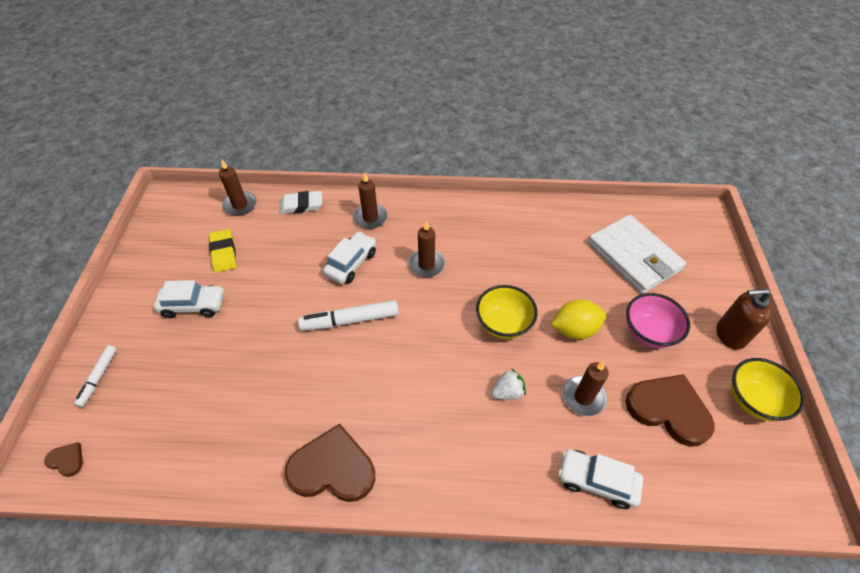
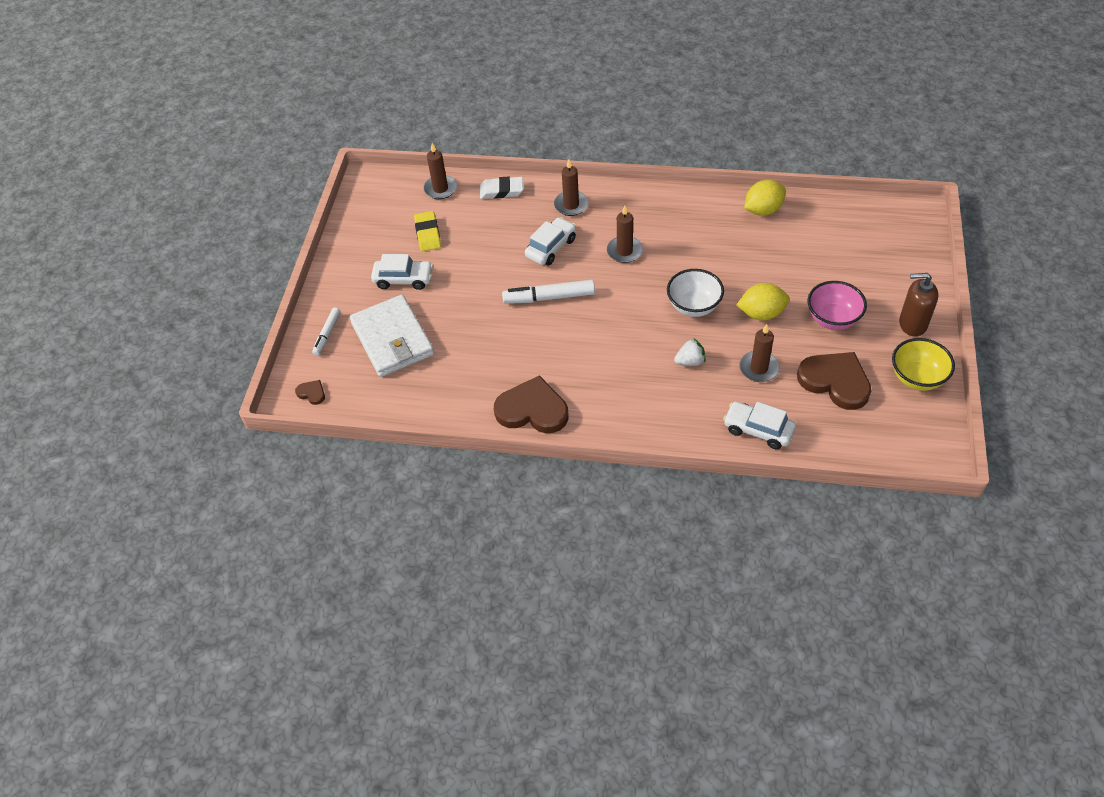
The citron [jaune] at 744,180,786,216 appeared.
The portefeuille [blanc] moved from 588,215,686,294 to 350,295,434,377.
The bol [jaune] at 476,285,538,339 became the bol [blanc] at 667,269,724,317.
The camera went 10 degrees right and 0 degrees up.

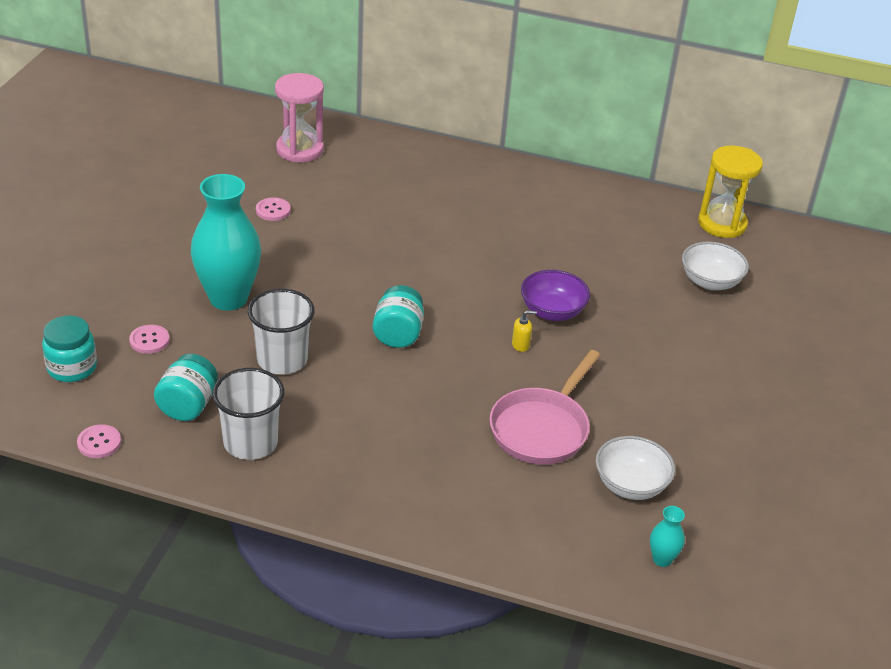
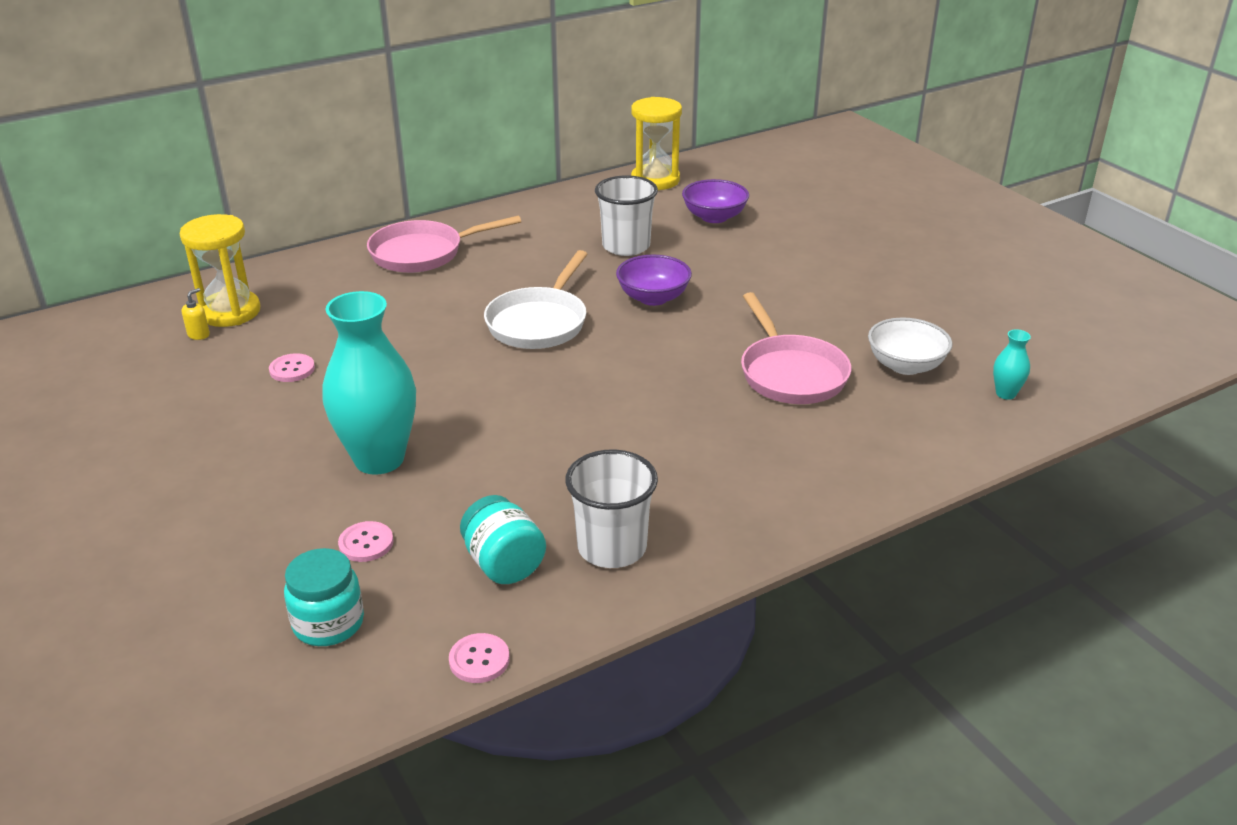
The bocal [turquoise] at 373,285,424,348 disappeared.
The poêle [rose] at 367,215,521,273 appeared.
The poêle [blanc] at 484,250,588,349 appeared.
The gobelet [blanc] moved from 248,289,315,374 to 595,175,658,256.
The distributeur de savon [jaune] moved from 512,310,537,352 to 182,288,210,340.
The sablier [rose] at 275,73,324,162 became the sablier [jaune] at 179,214,261,327.
The bol [blanc] at 682,241,749,290 became the bol [violet] at 682,179,749,223.
The camera went 45 degrees left and 5 degrees down.

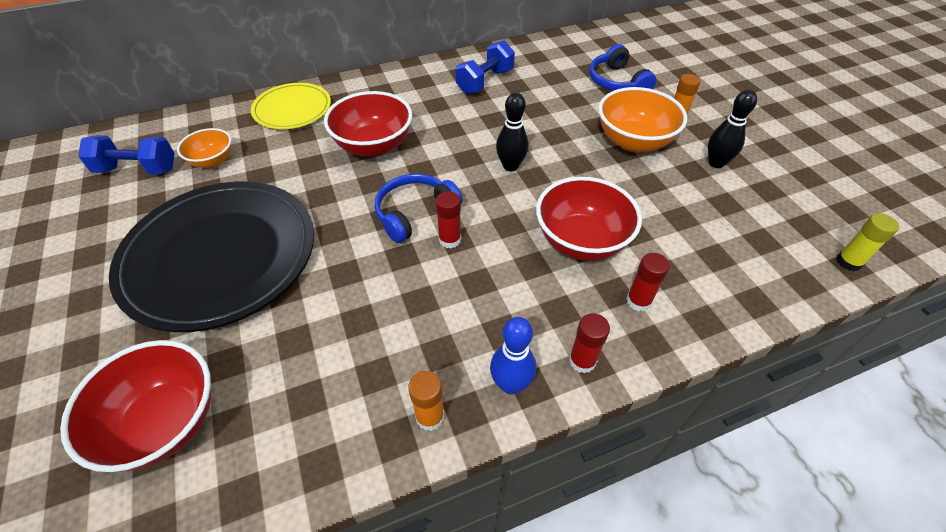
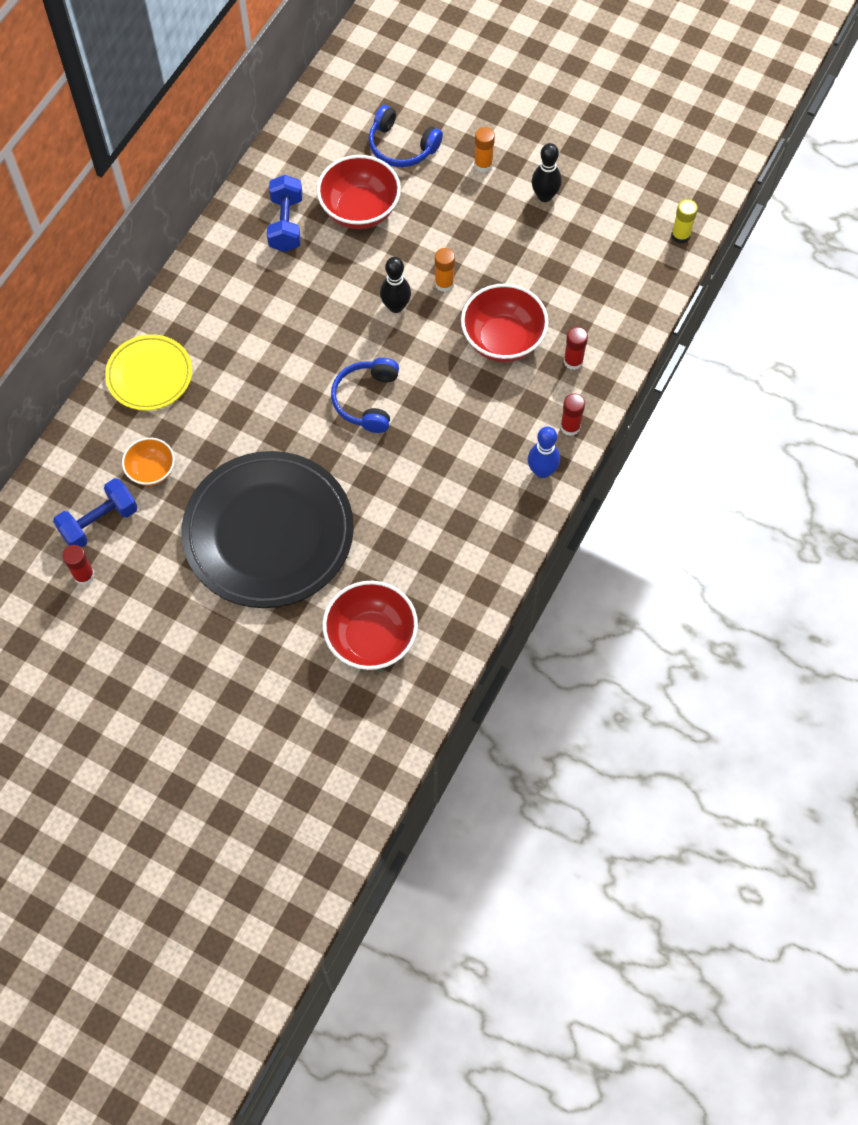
The bol [orange] at 598,87,687,152 disappeared.
The bol [rouge] moved from 324,91,412,157 to 317,155,401,229.
The bâton de colle [orange] moved from 408,371,445,431 to 435,248,455,292.
The bâton de colle [rouge] moved from 435,191,461,248 to 62,545,95,585.
The camera went 40 degrees left and 15 degrees up.

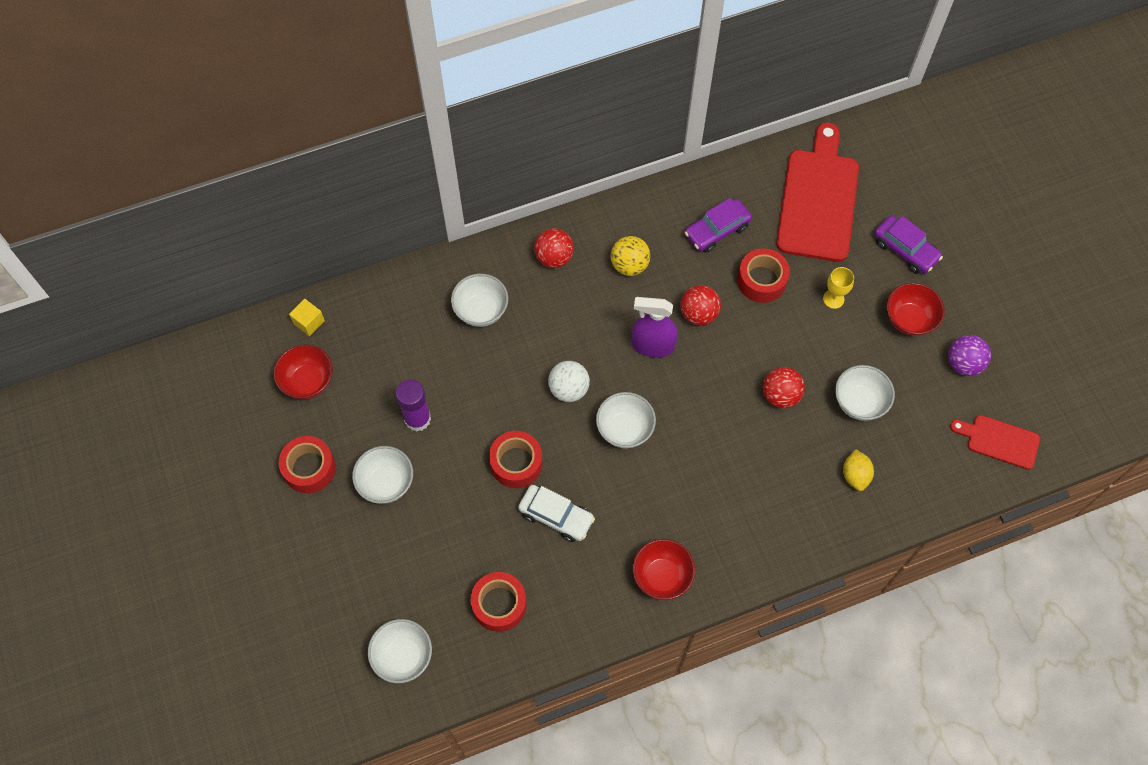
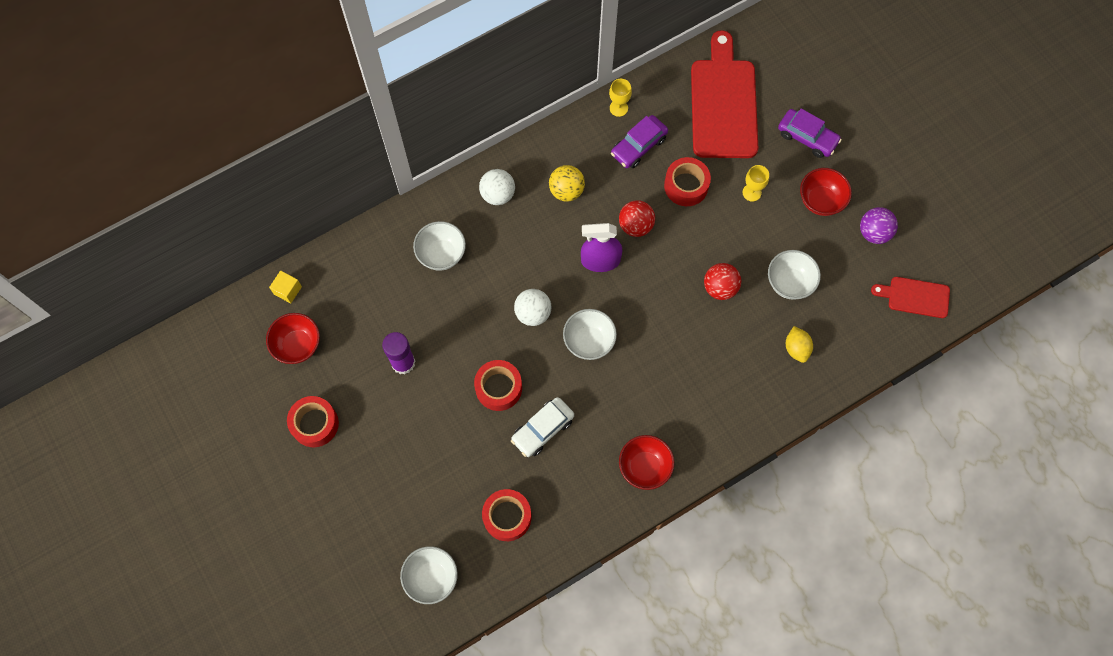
The bol [blanc] at 352,446,413,504 disappeared.
The verre à pied [jaune] at 609,79,632,117 appeared.
The balle [rouge] at 534,228,574,268 became the balle [blanc] at 479,169,515,205.
The voiture [blanc] at 518,485,595,542 turned 120 degrees clockwise.
The camera went 10 degrees left and 5 degrees up.

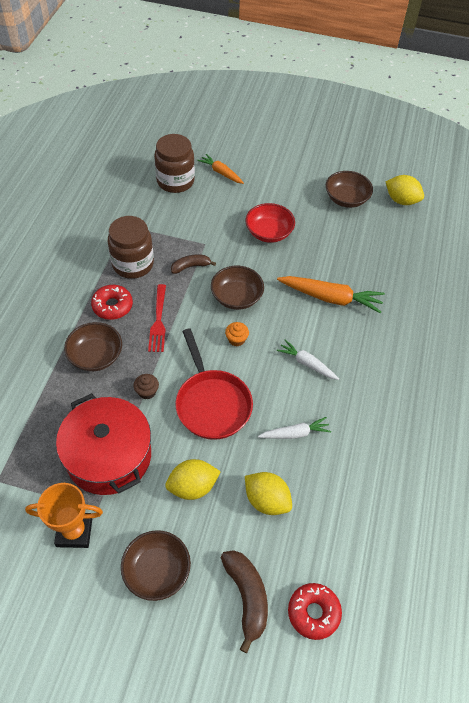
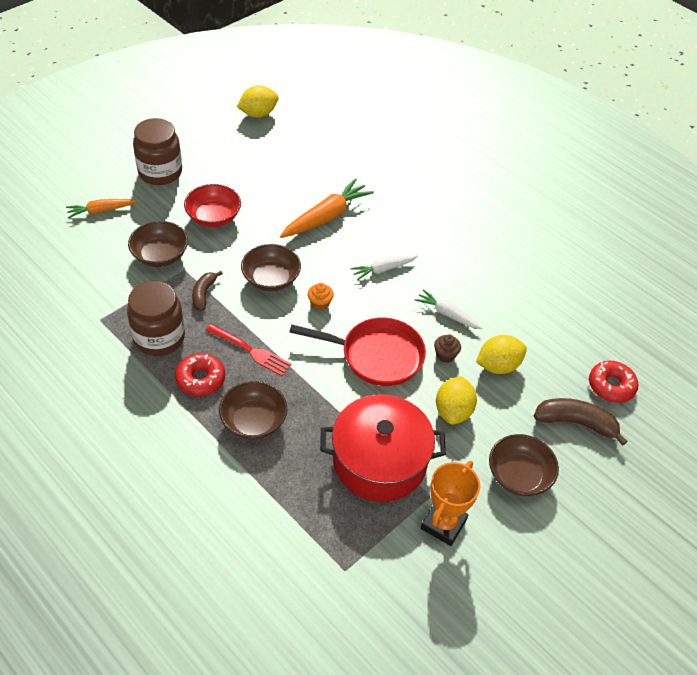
The muffin [marron] moved from 134,374,159,400 to 434,335,461,363.
The bocal [marron] moved from 154,134,195,193 to 133,118,182,185.
The bol [marron] moved from 325,171,373,208 to 128,221,188,267.
The carotte [blanc] at 258,417,331,439 turned 75 degrees counterclockwise.
The camera went 60 degrees left and 5 degrees down.

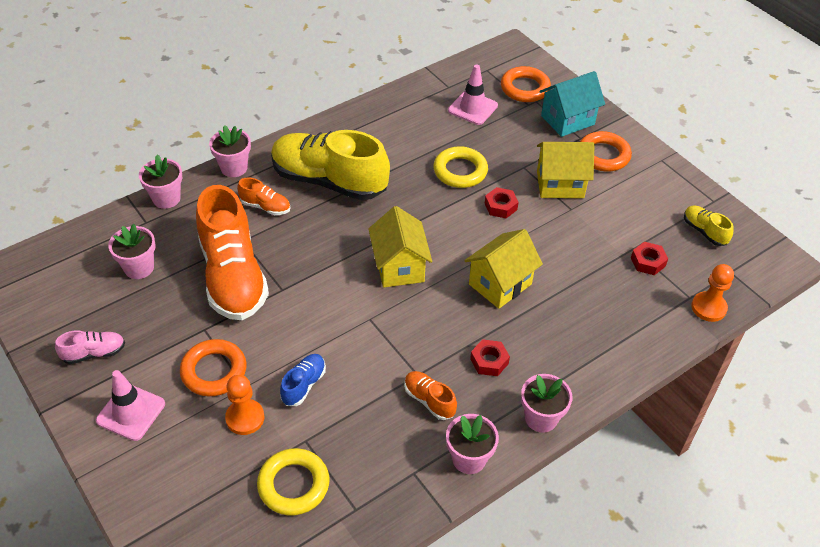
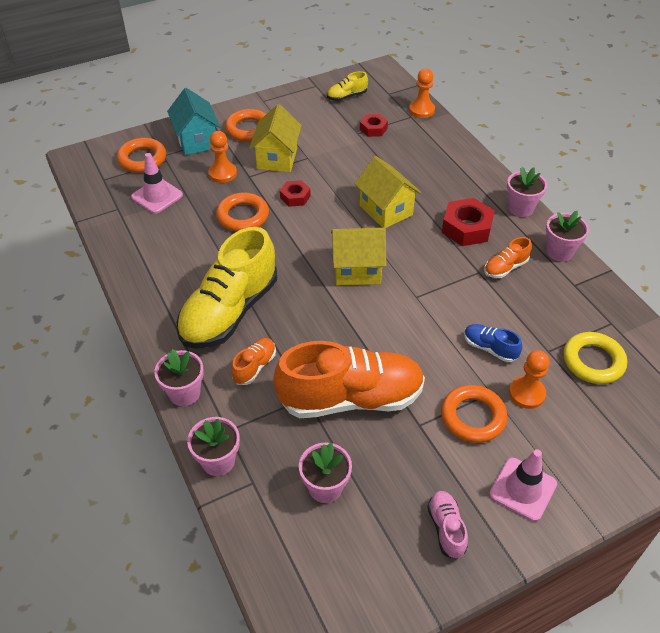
The pion [orange] at 208,131,237,183 appeared.
The anneau [jaune] at 433,146,488,188 became the anneau [orange] at 216,193,269,231.
The écrou [rouge] at 470,339,510,376 changed to 1.68 times the size.
The camera went 80 degrees left and 0 degrees up.

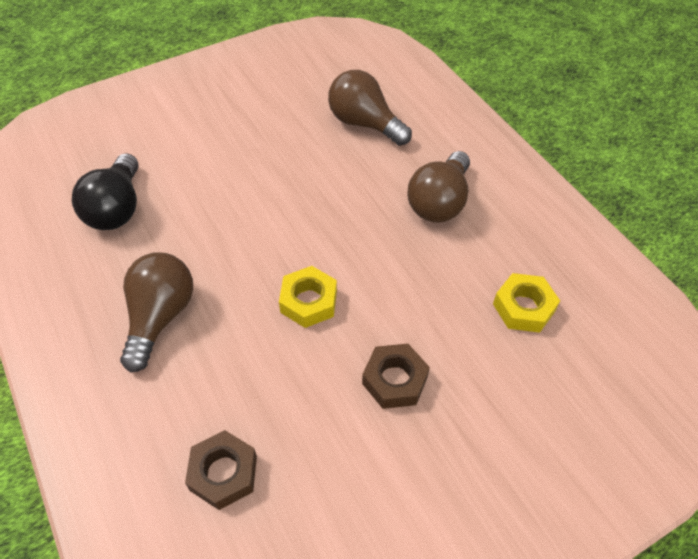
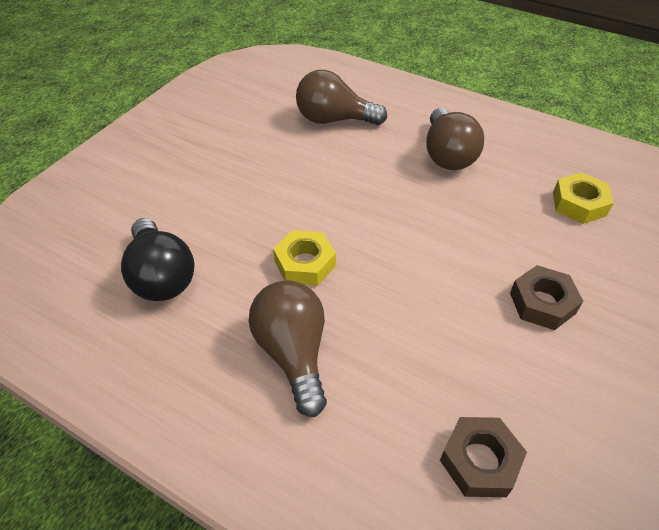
The écrou [jaune] moved from 279,266,337,328 to 273,230,336,286.
The camera went 30 degrees left and 5 degrees down.

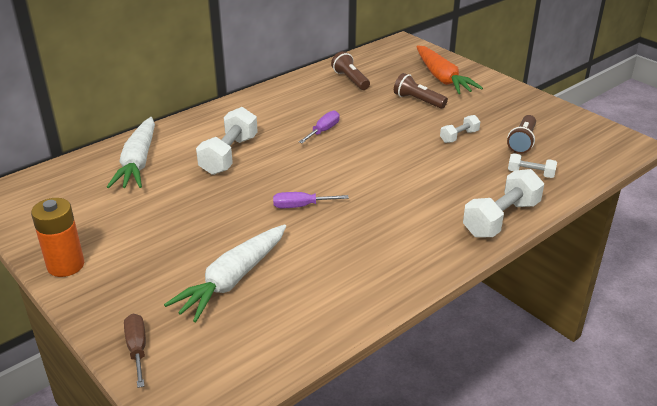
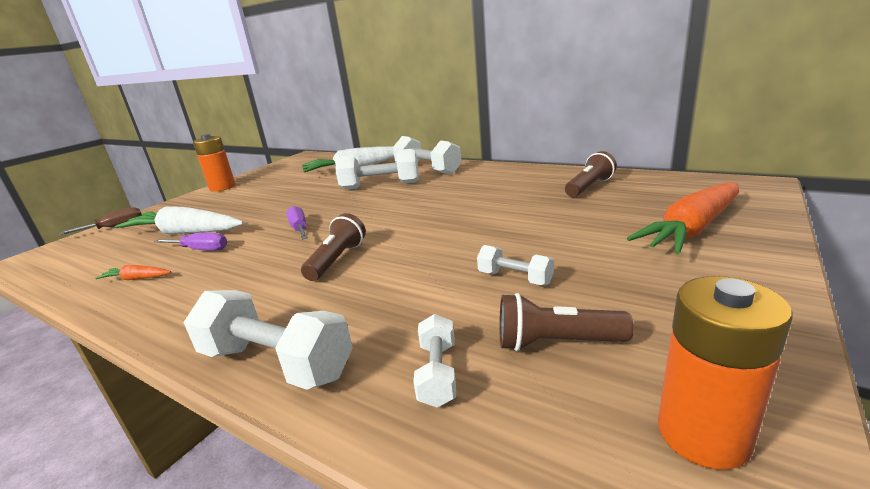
The carotte [orange] at 95,265,171,280 appeared.
The haltère [blanc] at 393,136,462,175 appeared.
The pile [orange] at 658,276,792,470 appeared.
The tournevis [violet] moved from 299,110,340,143 to 154,233,227,251.
The lampe de poche [marron] moved from 394,73,448,109 to 301,213,366,281.
The camera went 75 degrees right and 10 degrees down.

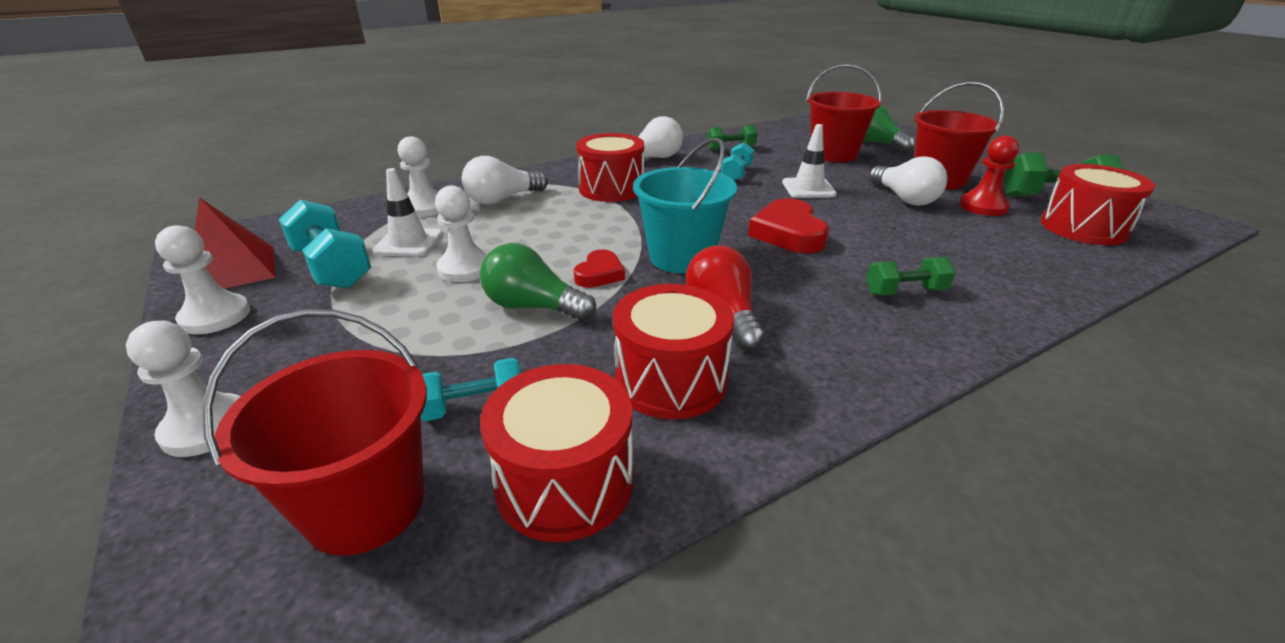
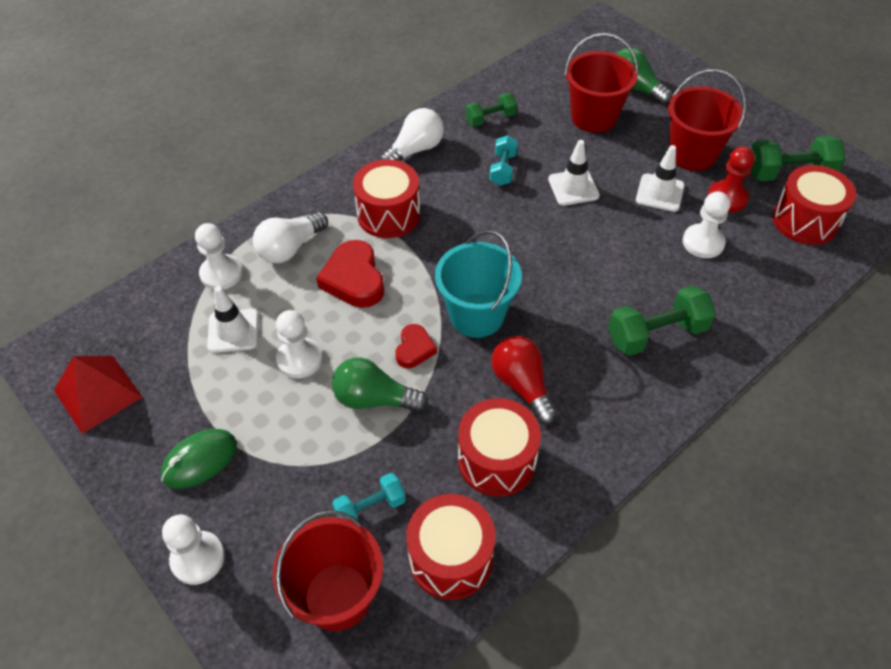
The haltère [turquoise] at 279,200,372,289 disappeared.
The souris [vert] at 161,429,237,489 appeared.
The pion [blanc] moved from 155,225,250,334 to 682,191,730,258.
The cœur [rouge] moved from 748,198,829,253 to 316,240,384,308.
The ampoule [blanc] at 869,156,948,206 was replaced by the cône de chantier [blanc] at 636,145,685,212.
The haltère [vert] at 866,257,955,296 changed to 1.63 times the size.
The camera went 10 degrees left and 20 degrees up.

